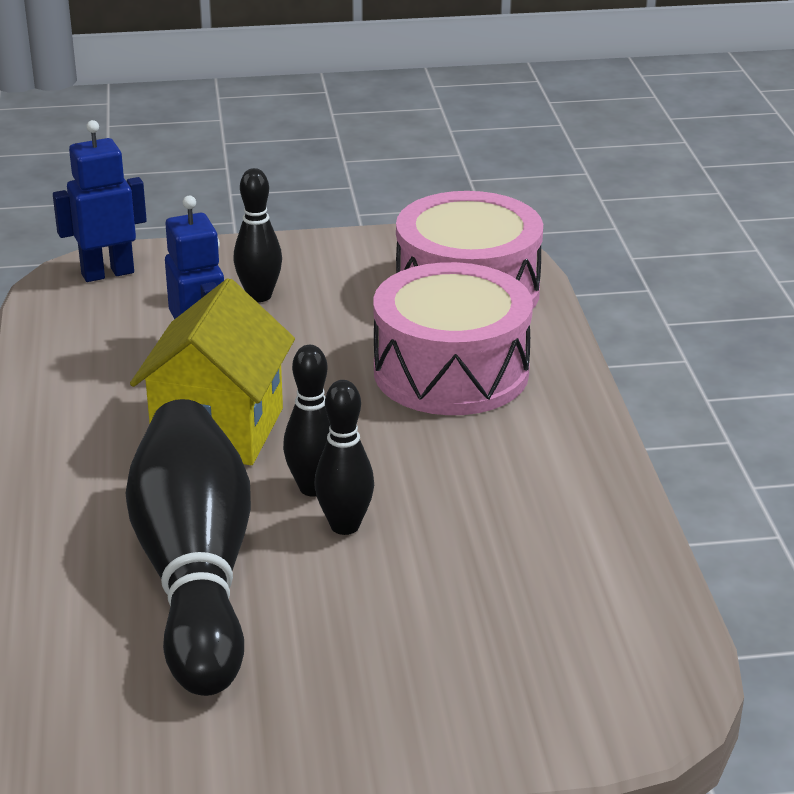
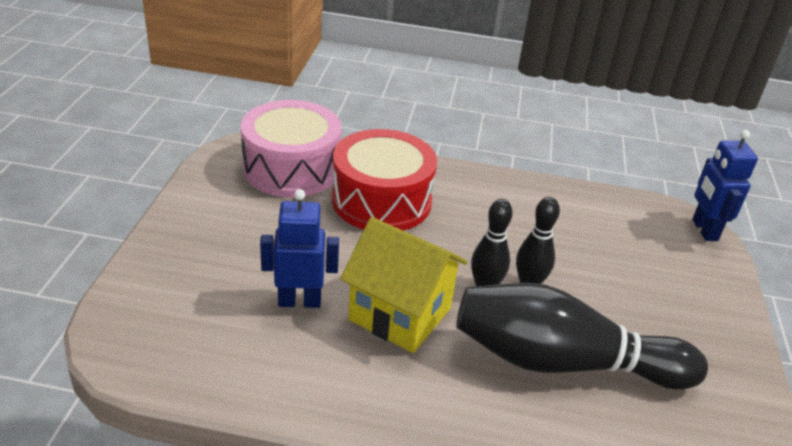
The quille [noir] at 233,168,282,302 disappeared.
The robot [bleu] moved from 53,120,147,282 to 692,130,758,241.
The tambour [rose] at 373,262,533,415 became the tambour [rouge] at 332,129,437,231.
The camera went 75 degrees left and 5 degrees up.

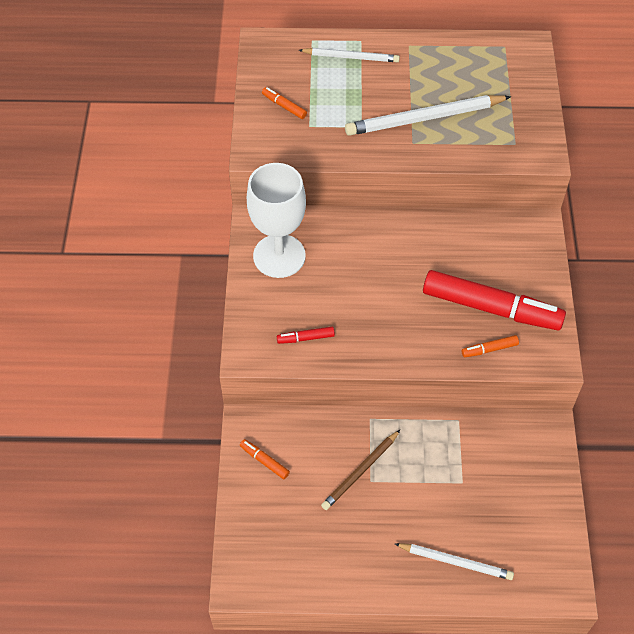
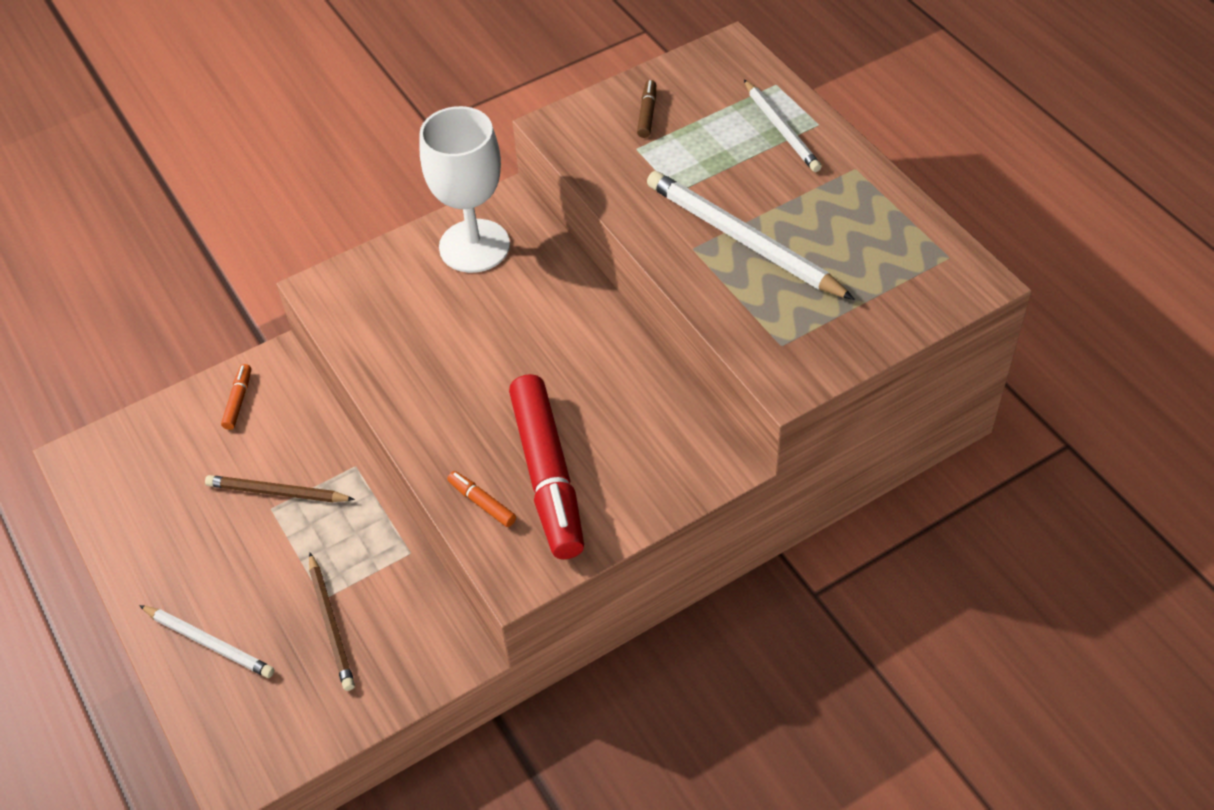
The feutre [rouge] at 277,327,335,344 disappeared.
The crayon [marron] at 309,552,355,691 appeared.
The feutre [orange] at 262,87,307,119 became the feutre [marron] at 637,80,656,138.
The crayon [blanc] at 395,543,514,580 turned 45 degrees counterclockwise.
The camera went 60 degrees right and 5 degrees down.

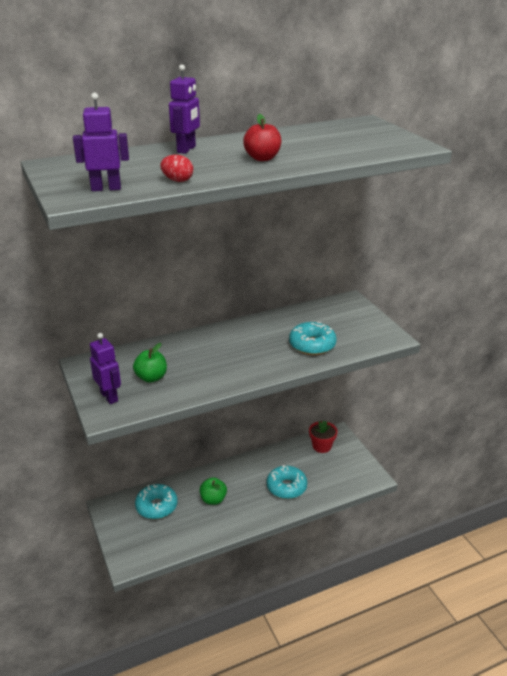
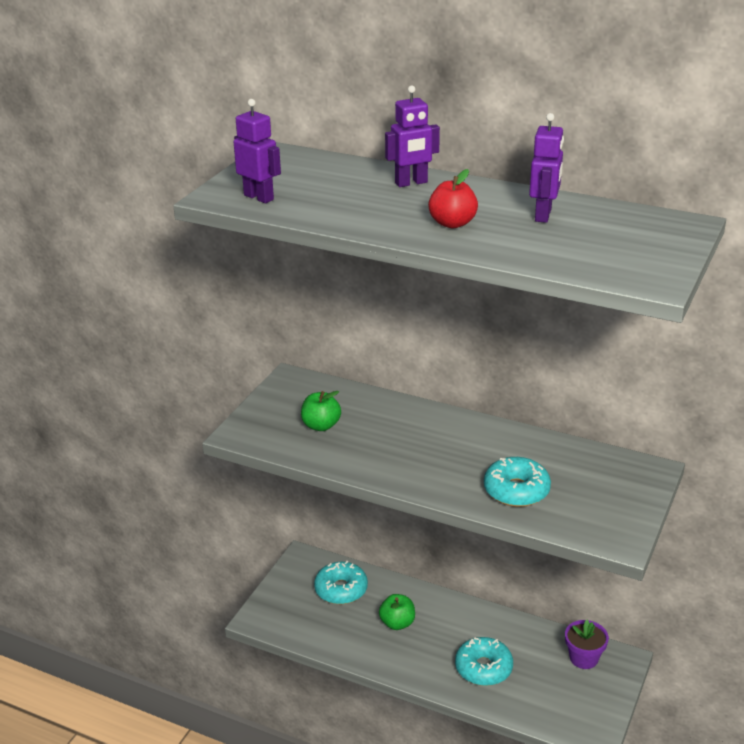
The œuf [rouge] at 160,155,193,182 disappeared.
The robot [violet] moved from 90,333,121,404 to 529,113,564,223.
The pot de fleurs [rouge] at 309,420,338,453 became the pot de fleurs [violet] at 565,620,609,669.
The camera went 50 degrees right and 0 degrees up.

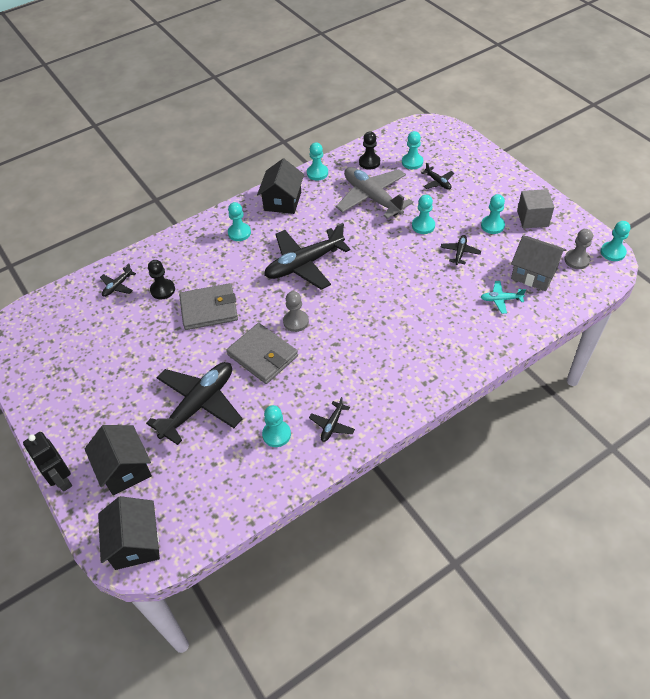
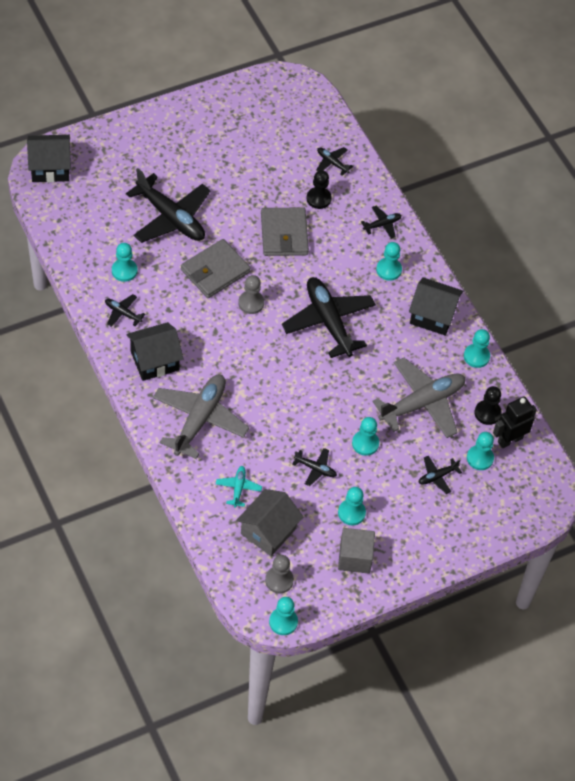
The avion [gris] at 153,375,249,459 appeared.
The avion [noir] at 361,206,401,239 appeared.
The robot [noir] moved from 23,432,72,492 to 493,396,537,448.
The maison [noir] moved from 85,425,152,495 to 126,322,184,381.
The camera went 90 degrees right and 5 degrees up.

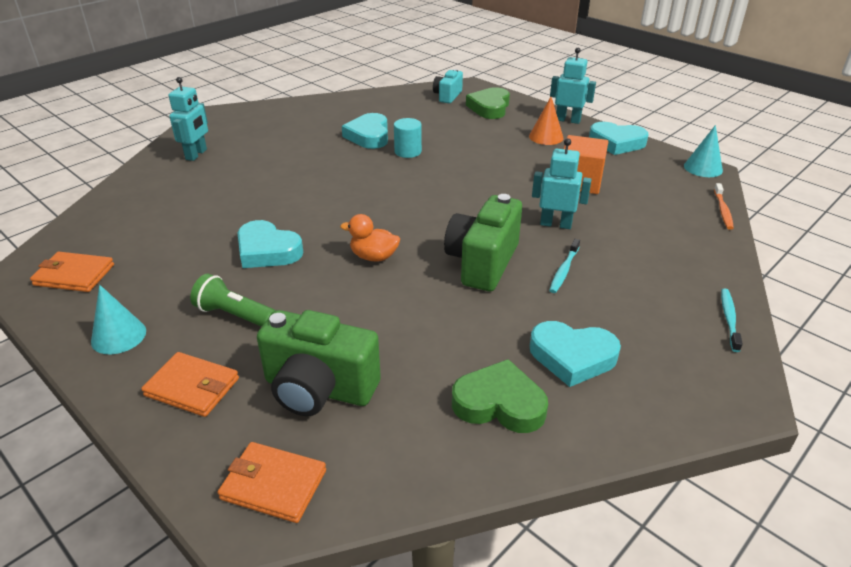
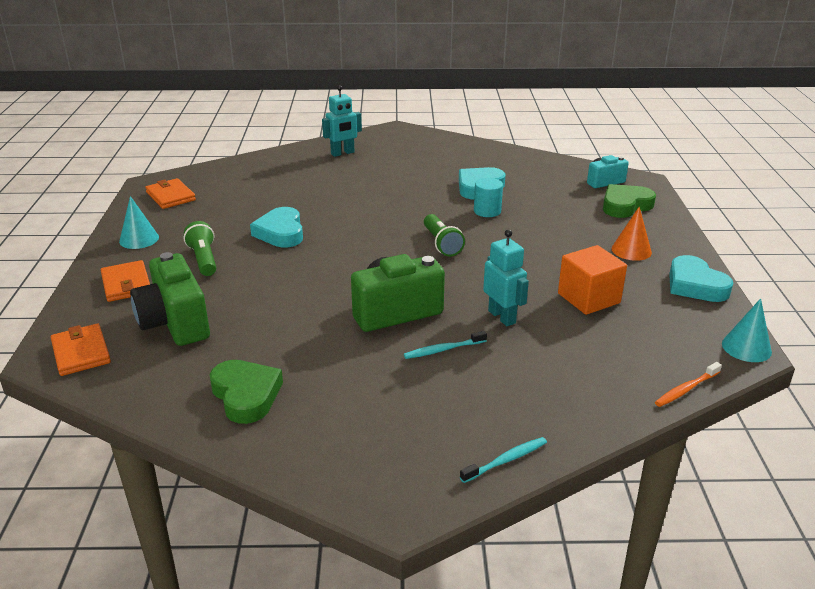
The canard [orange] at 340,214,400,262 disappeared.
The cœur [turquoise] at 530,321,621,387 disappeared.
The robot [turquoise] at 550,48,596,124 disappeared.
The lampe de poche [vert] at 424,214,465,257 appeared.
The camera went 45 degrees right and 5 degrees down.

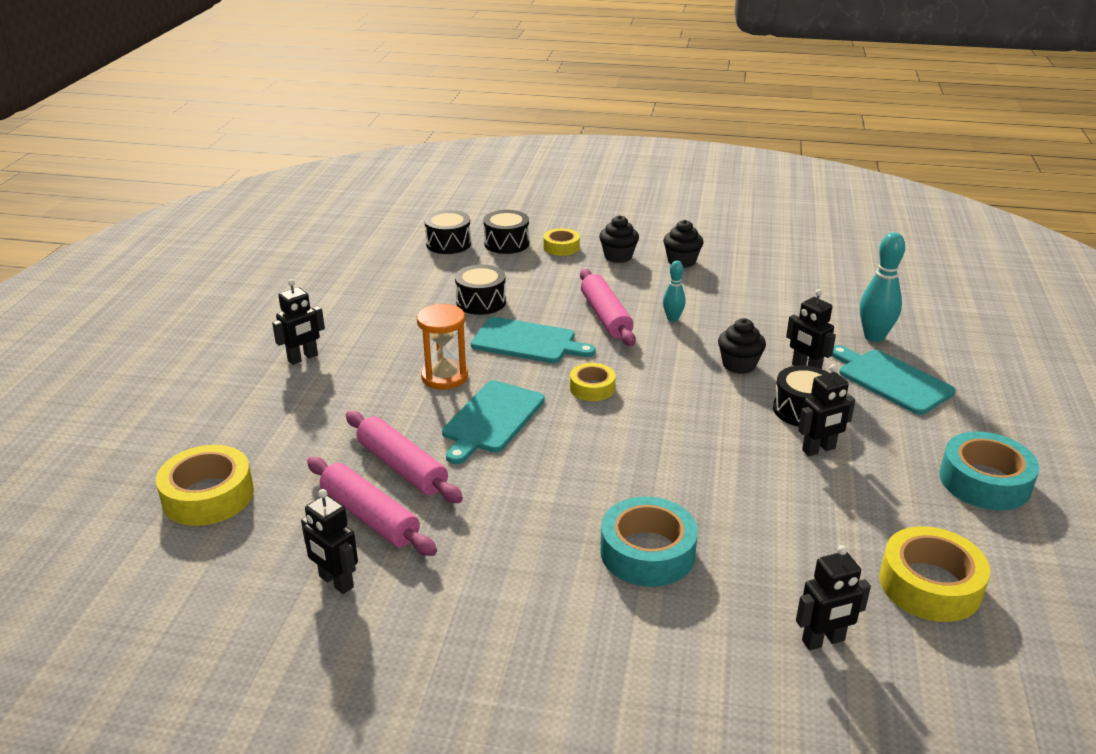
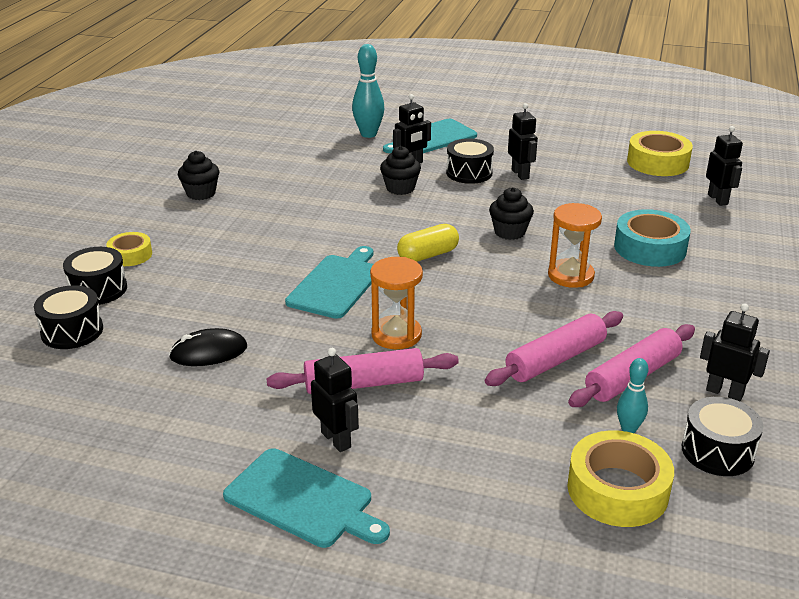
The ruban adhésif [turquoise] at 939,432,1039,510 disappeared.
The souris [noir] at 169,328,247,366 appeared.
The sablier [orange] at 548,203,602,288 appeared.
The planche à découper [turquoise] moved from 442,380,545,464 to 223,448,390,548.
The tambour [noir] moved from 455,264,506,315 to 682,397,763,476.
The rouleau à pâtisserie [rose] moved from 580,269,636,346 to 266,348,459,394.
The muffin [noir] moved from 599,215,639,263 to 489,187,534,240.
The quille [turquoise] moved from 663,261,686,322 to 617,358,648,433.
The ruban adhésif [jaune] at 570,363,616,401 was replaced by the gélule [jaune] at 397,224,459,262.
The robot [noir] at 301,489,358,594 turned 105 degrees counterclockwise.
The camera went 85 degrees left and 0 degrees up.

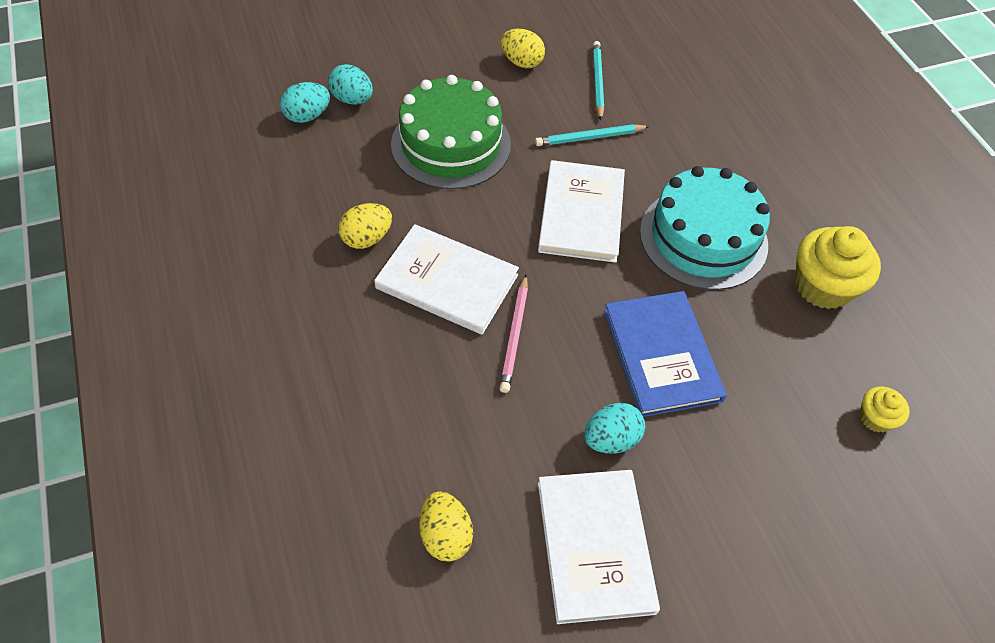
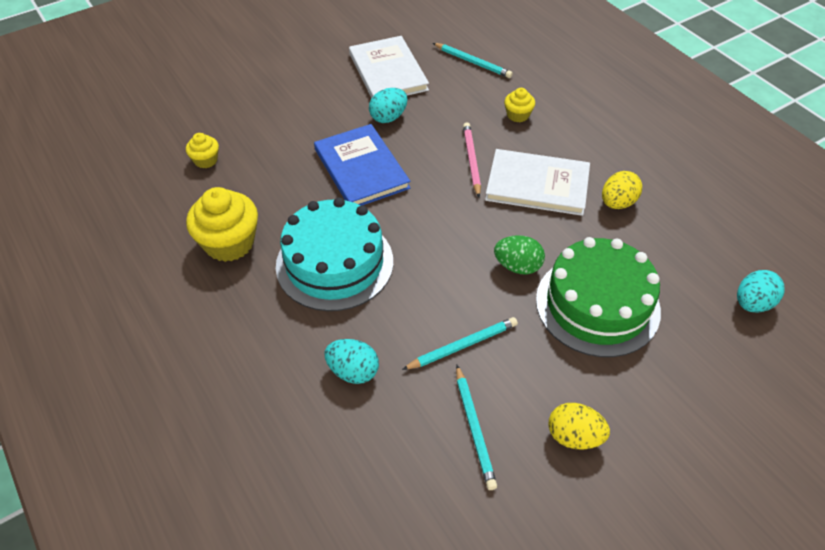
The livre [blanc] at 538,160,625,263 disappeared.
The œuf [vert] at 494,235,545,274 appeared.
The muffin [jaune] at 504,88,535,122 appeared.
The œuf [turquoise] moved from 328,64,373,104 to 324,339,379,384.
The œuf [jaune] at 419,491,473,562 was replaced by the crayon [turquoise] at 433,43,513,78.
The camera went 170 degrees right and 5 degrees down.

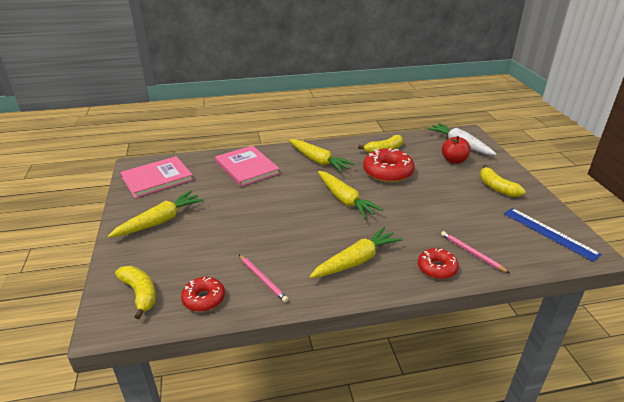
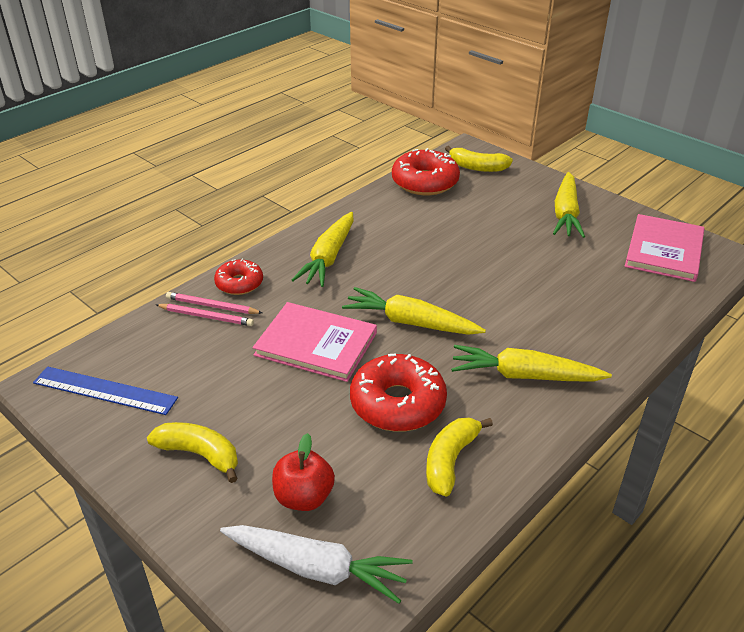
The livre [rose] moved from 215,145,280,187 to 253,302,377,382.
The crayon [rose] moved from 239,255,289,303 to 166,292,262,314.
The beignet [rouge] at 181,277,225,312 changed to 1.67 times the size.
The camera went 145 degrees right and 5 degrees up.

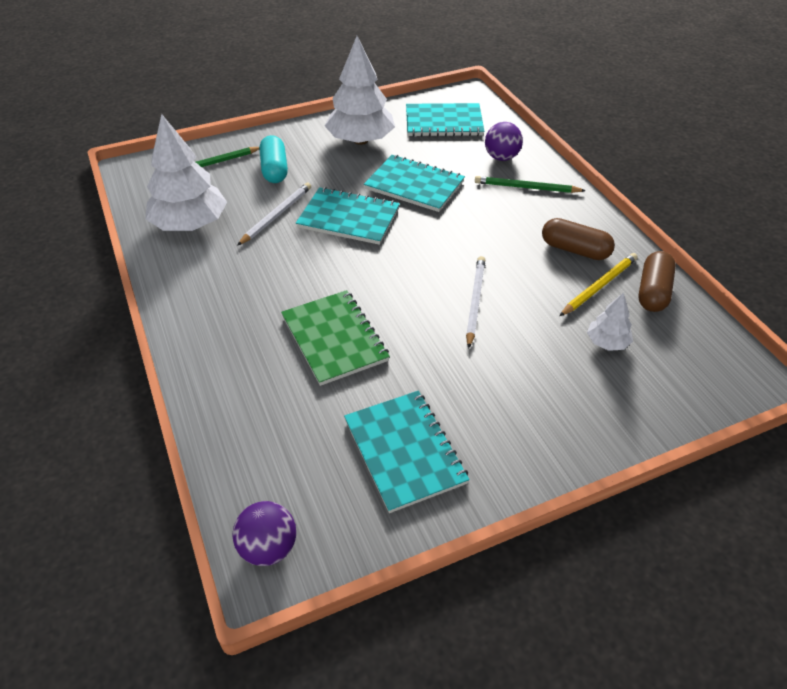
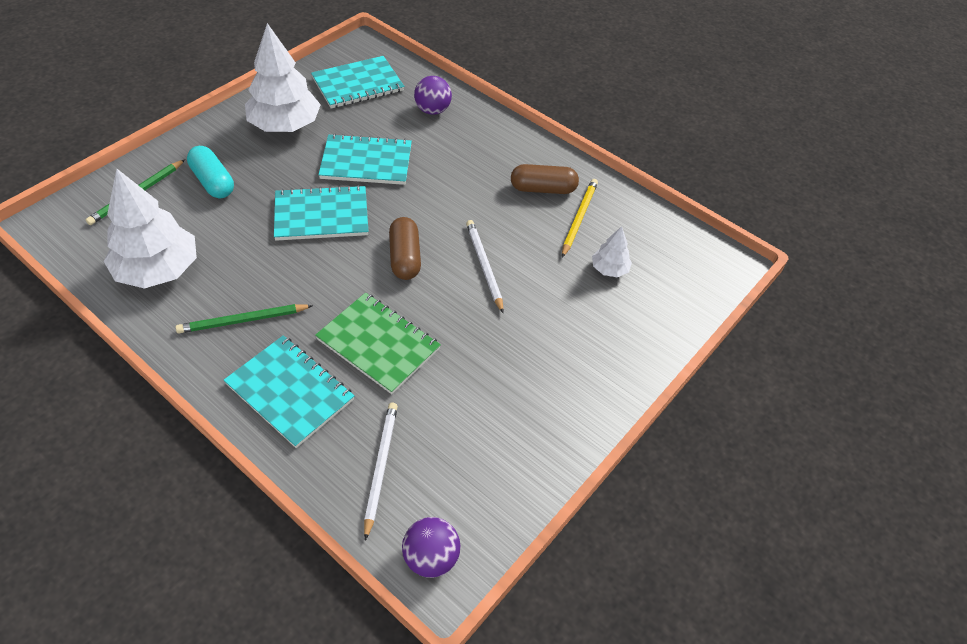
The crayon [blanc] moved from 237,183,311,246 to 364,403,398,541.
The carnet [turquoise] moved from 344,391,470,513 to 224,335,355,448.
The crayon [vert] moved from 475,176,586,193 to 176,304,313,333.
The gélule [marron] moved from 638,251,676,312 to 389,217,421,280.
The camera went 30 degrees left and 5 degrees up.

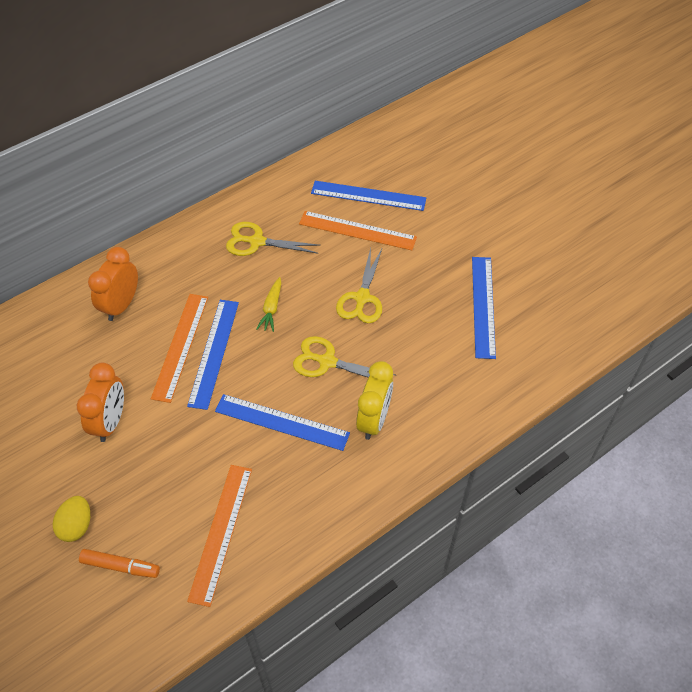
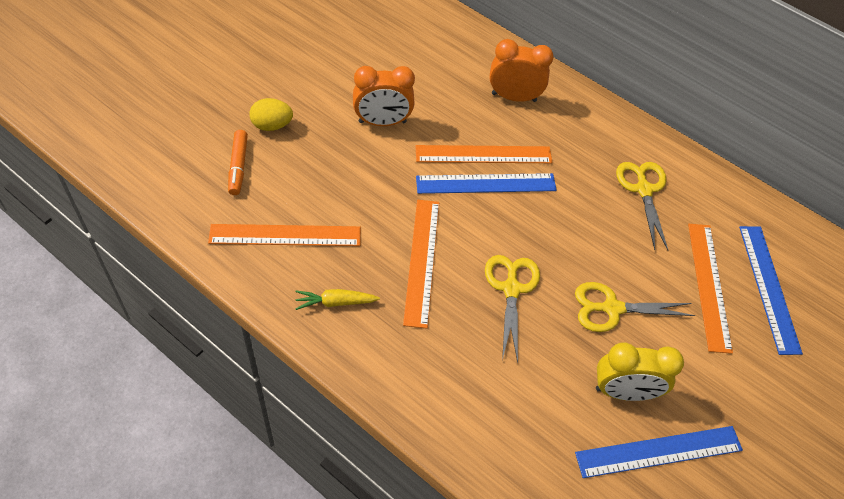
The carotte [jaune] moved from 256,277,281,332 to 295,289,380,310.
The réveil [jaune] moved from 356,361,393,440 to 596,342,684,401.
The règle [bleu] at 215,394,350,451 became the règle [orange] at 403,200,439,329.
The camera went 70 degrees right and 0 degrees up.

